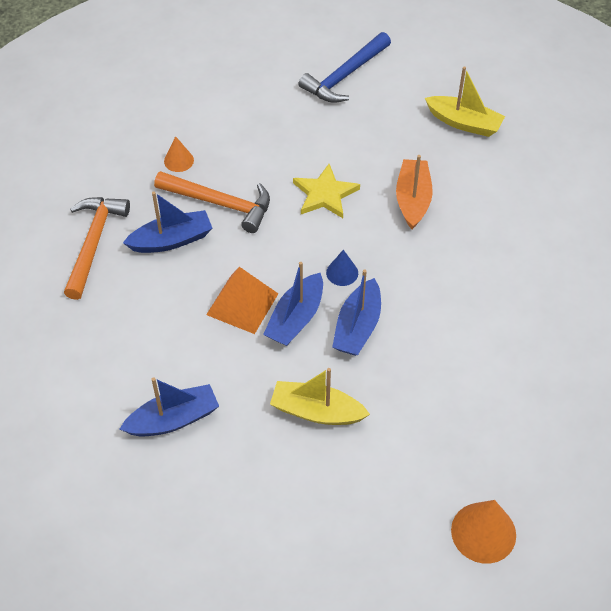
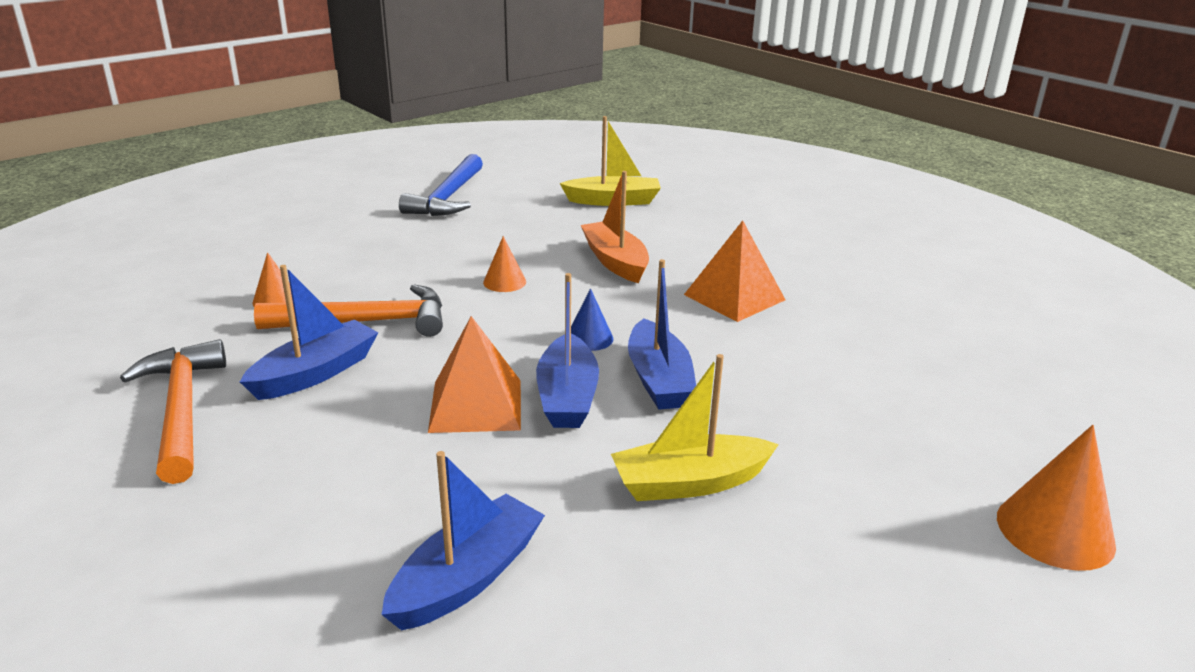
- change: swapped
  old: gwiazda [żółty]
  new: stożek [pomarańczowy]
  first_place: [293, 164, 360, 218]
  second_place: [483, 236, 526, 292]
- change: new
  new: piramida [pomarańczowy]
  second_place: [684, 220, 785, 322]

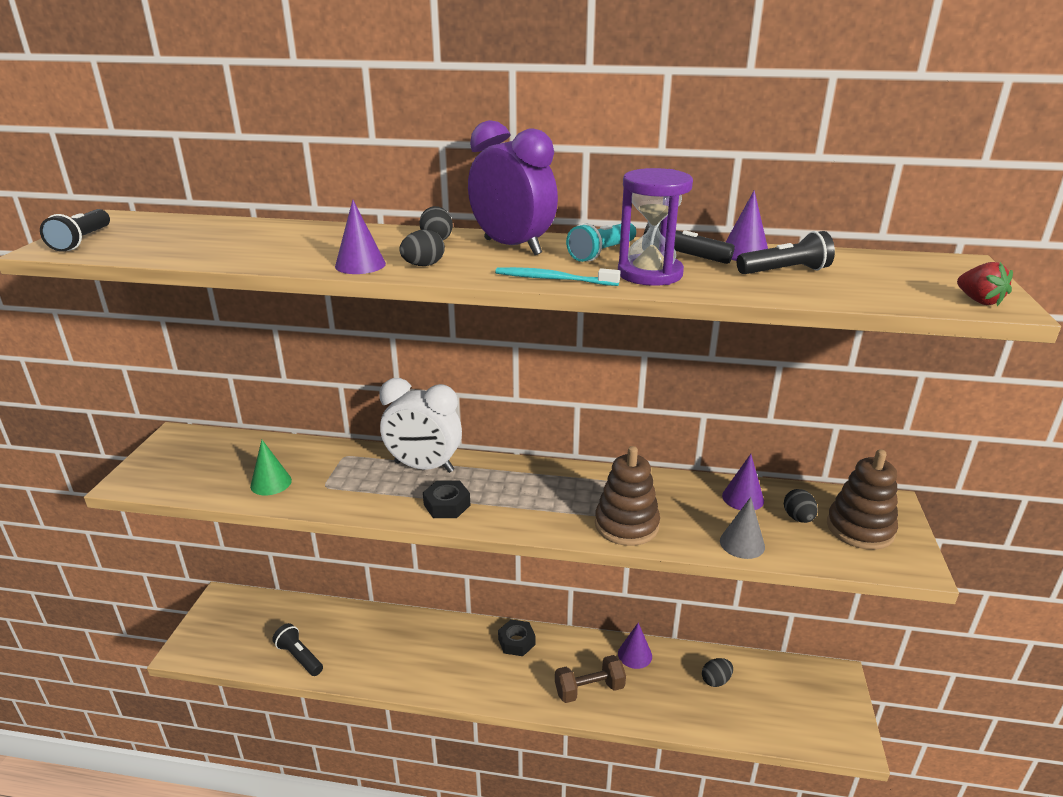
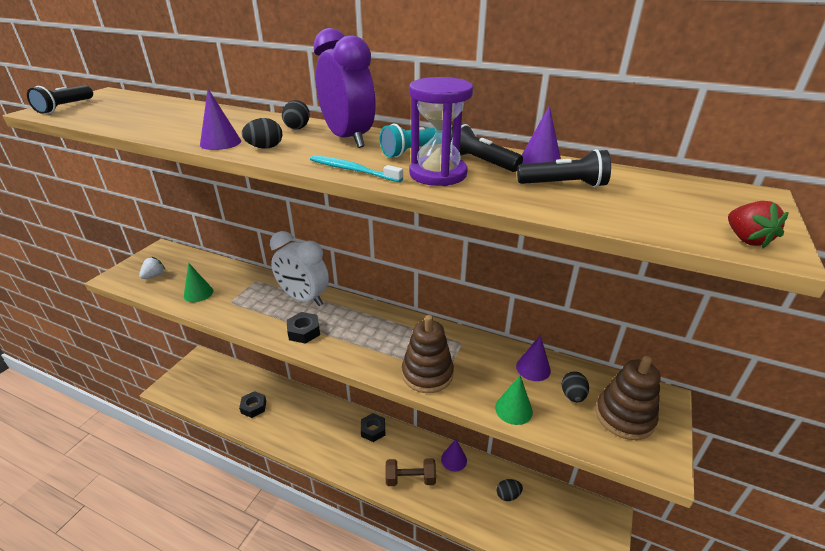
- change: gone
  old: latarka [czarny]
  first_place: [272, 623, 323, 676]
- change: repainted
  old: stożek [szary]
  new: stożek [zielony]
  first_place: [720, 497, 765, 559]
  second_place: [495, 376, 533, 425]
- change: new
  new: truskawka [biały]
  second_place: [139, 257, 165, 279]
- change: new
  new: nakrętka [czarny]
  second_place: [239, 391, 266, 418]

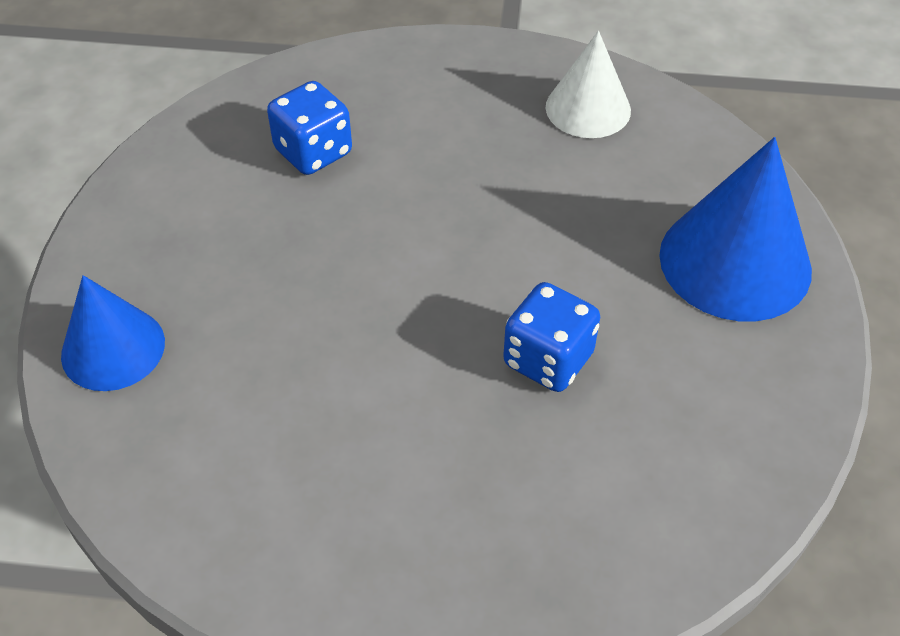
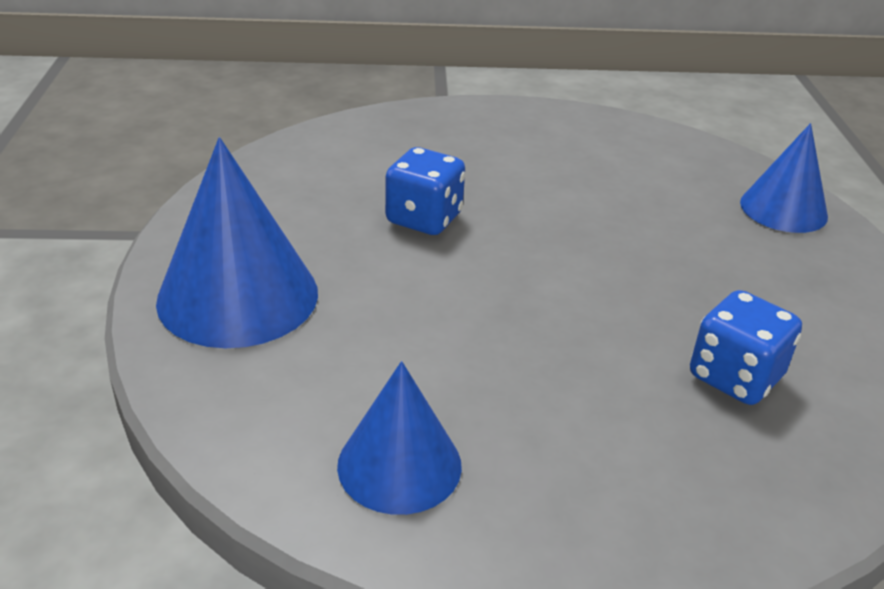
- change: repainted
  old: stożek [biały]
  new: stożek [niebieski]
  first_place: [546, 31, 631, 138]
  second_place: [337, 361, 462, 515]

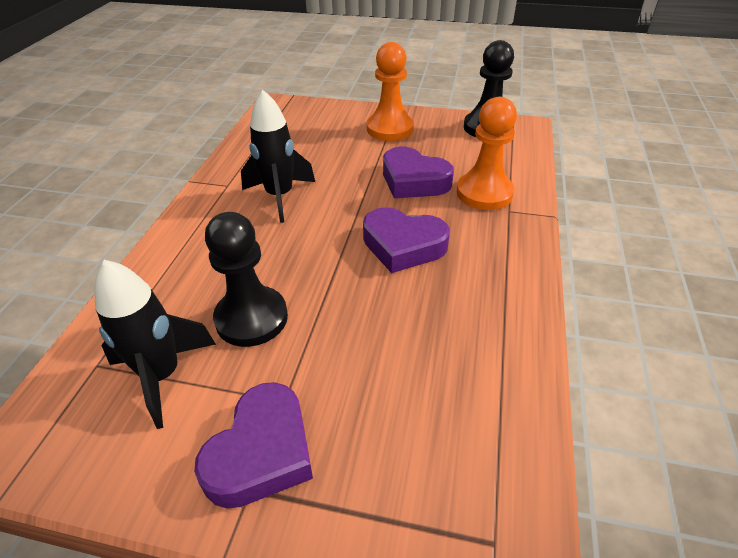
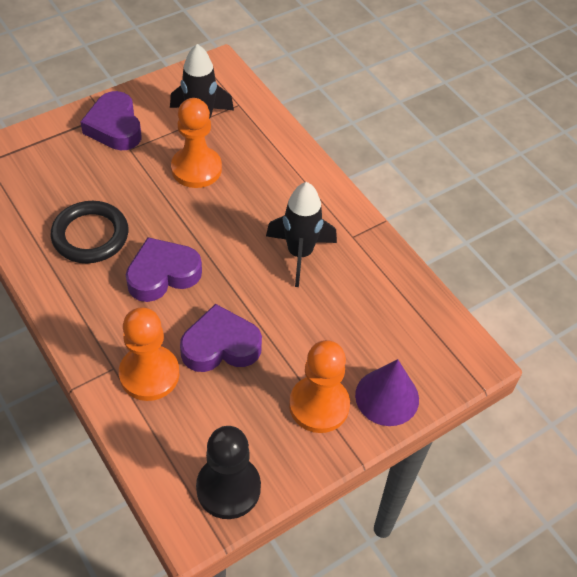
- change: repainted
  old: pionek [czarny]
  new: pionek [pomarańczowy]
  first_place: [205, 212, 288, 347]
  second_place: [171, 98, 222, 188]
- change: new
  new: pierścień [czarny]
  second_place: [51, 201, 129, 263]
- change: new
  new: stożek [fioletowy]
  second_place: [355, 359, 419, 426]

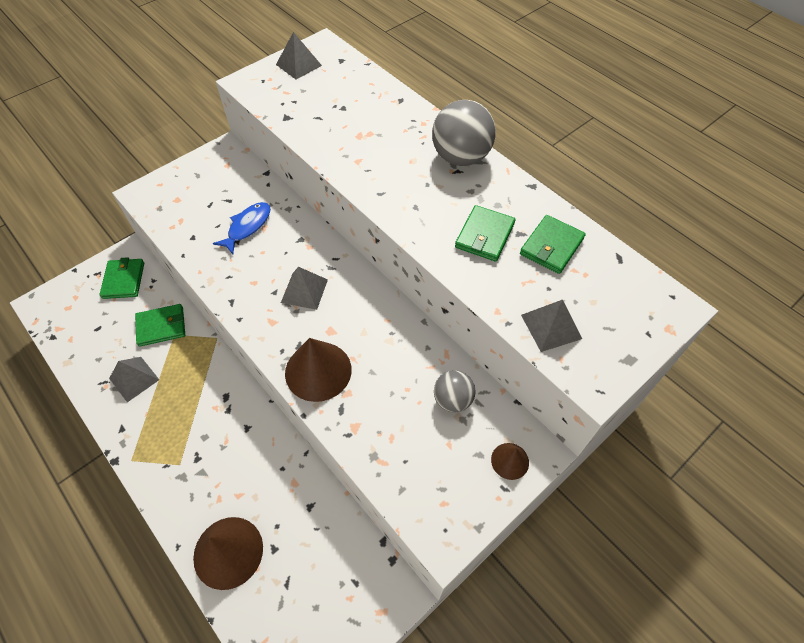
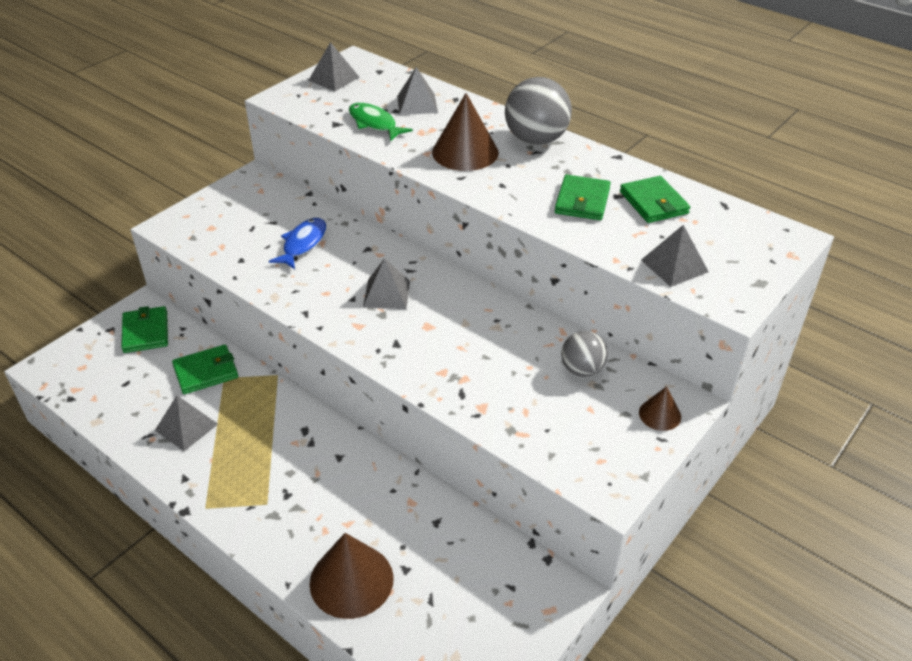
- change: shifted
  old: stożek [brązowy]
  first_place: [285, 338, 352, 402]
  second_place: [432, 93, 499, 171]
- change: rotated
  old: portfel [zielony]
  first_place: [520, 215, 586, 274]
  second_place: [620, 176, 690, 223]
  degrees: -45
- change: new
  new: ryba [zielony]
  second_place: [349, 103, 413, 141]
- change: new
  new: piramida [szary]
  second_place: [397, 67, 438, 115]

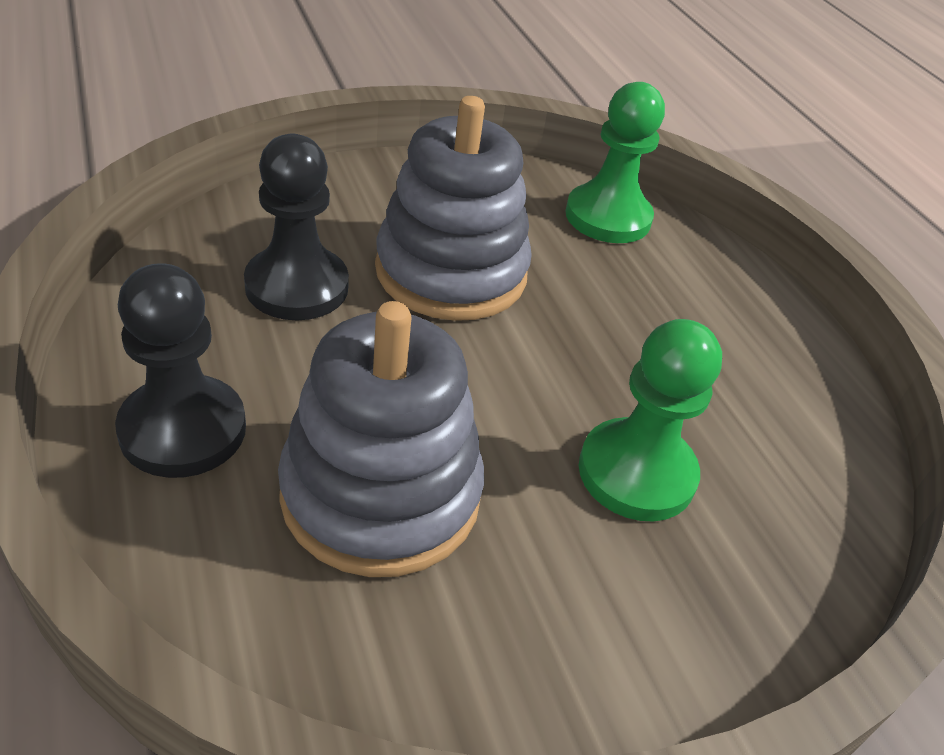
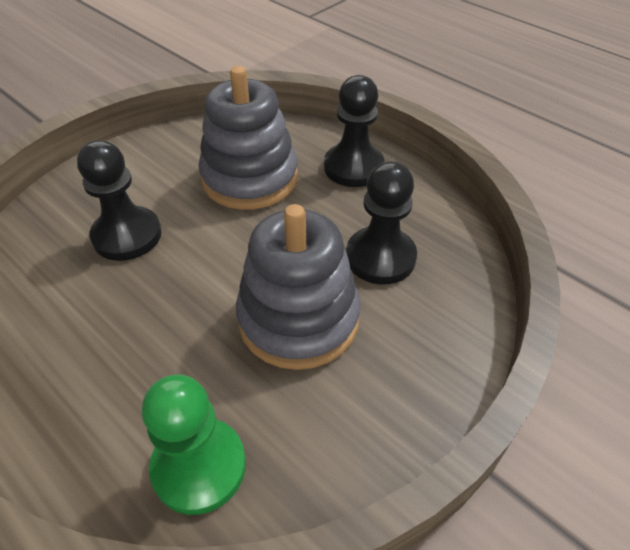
- change: repainted
  old: pionek [zielony]
  new: pionek [czarny]
  first_place: [579, 319, 722, 522]
  second_place: [77, 140, 162, 261]

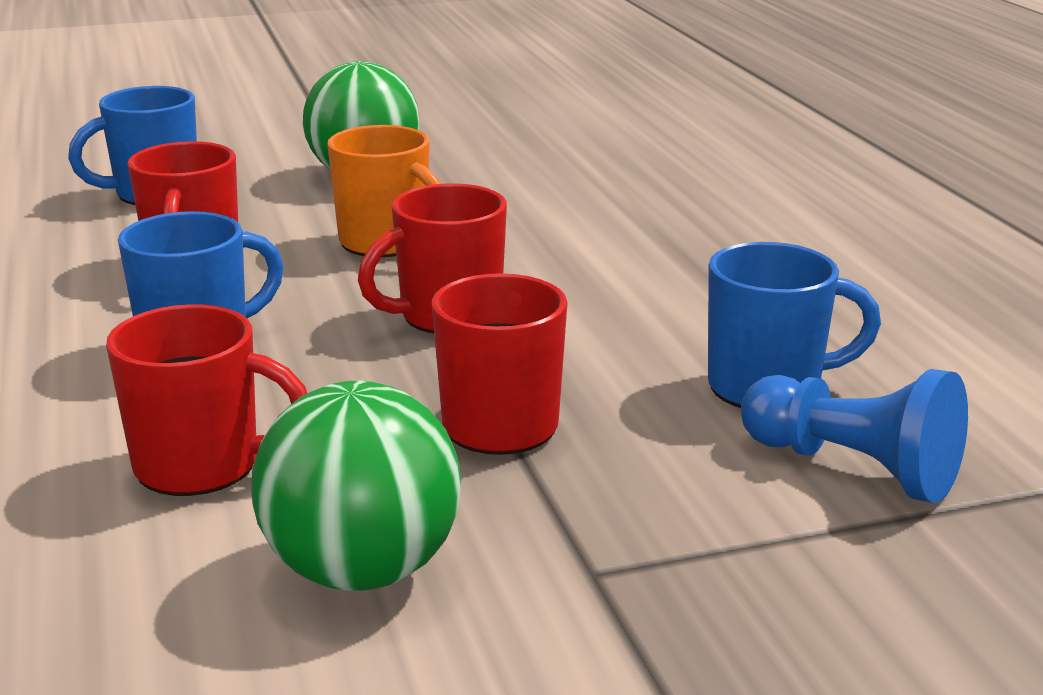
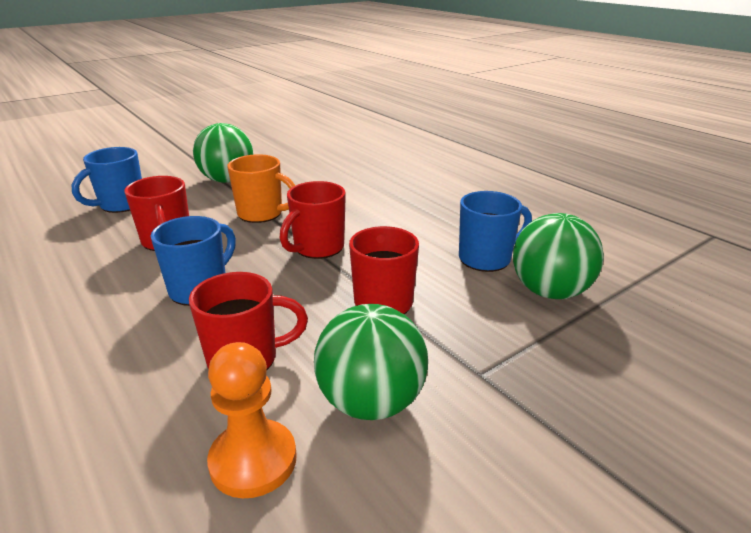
- change: swapped
  old: pionek [niebieski]
  new: piłka [zielony]
  first_place: [741, 369, 968, 503]
  second_place: [513, 213, 604, 299]
- change: new
  new: pionek [pomarańczowy]
  second_place: [207, 342, 297, 498]

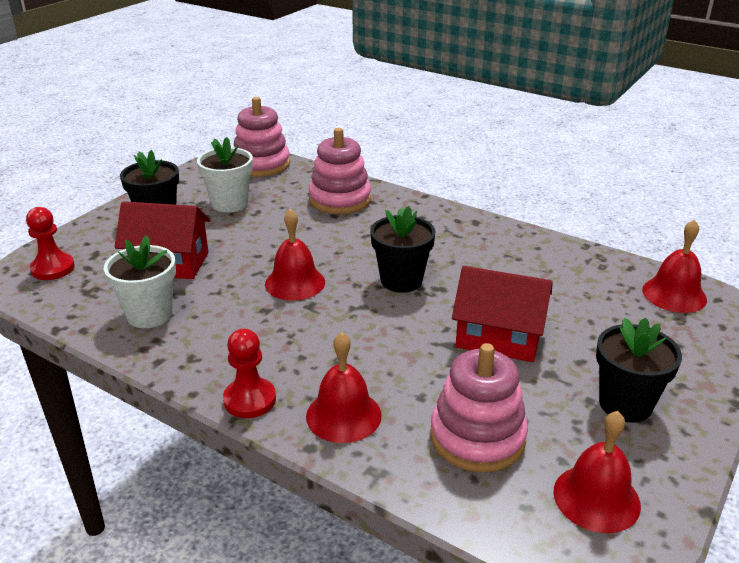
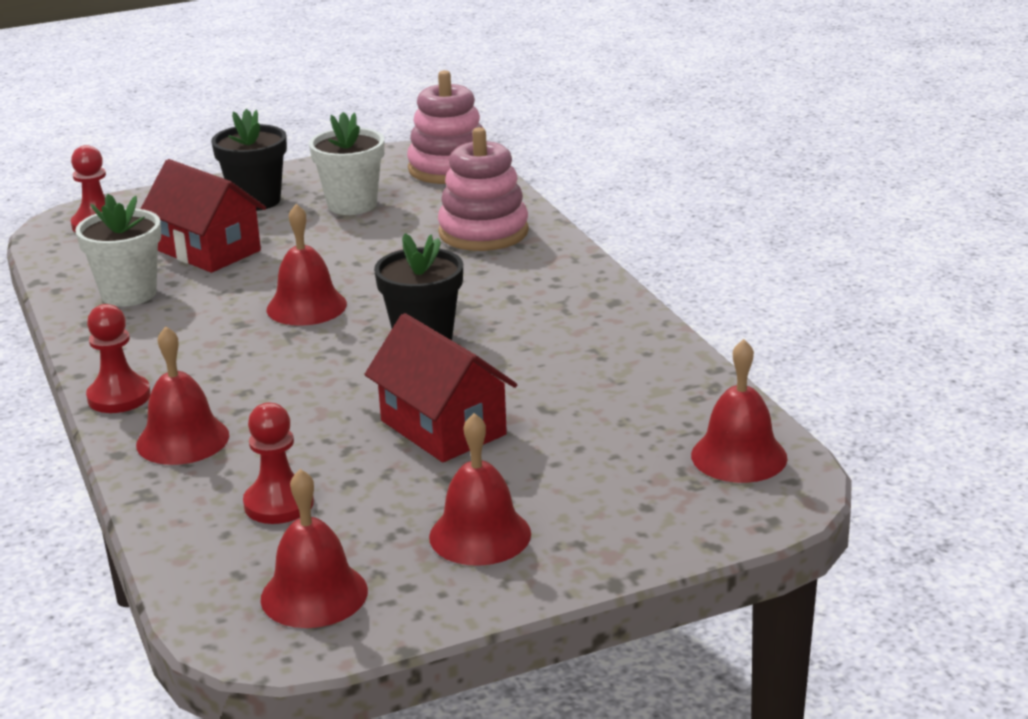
- change: swapped
  old: zabawka nakładanka [różowy]
  new: pionek [czerwony]
  first_place: [430, 343, 528, 473]
  second_place: [243, 402, 314, 524]
- change: swapped
  old: doniczka [czarny]
  new: dzwonek [czerwony]
  first_place: [596, 318, 682, 423]
  second_place: [429, 413, 531, 566]

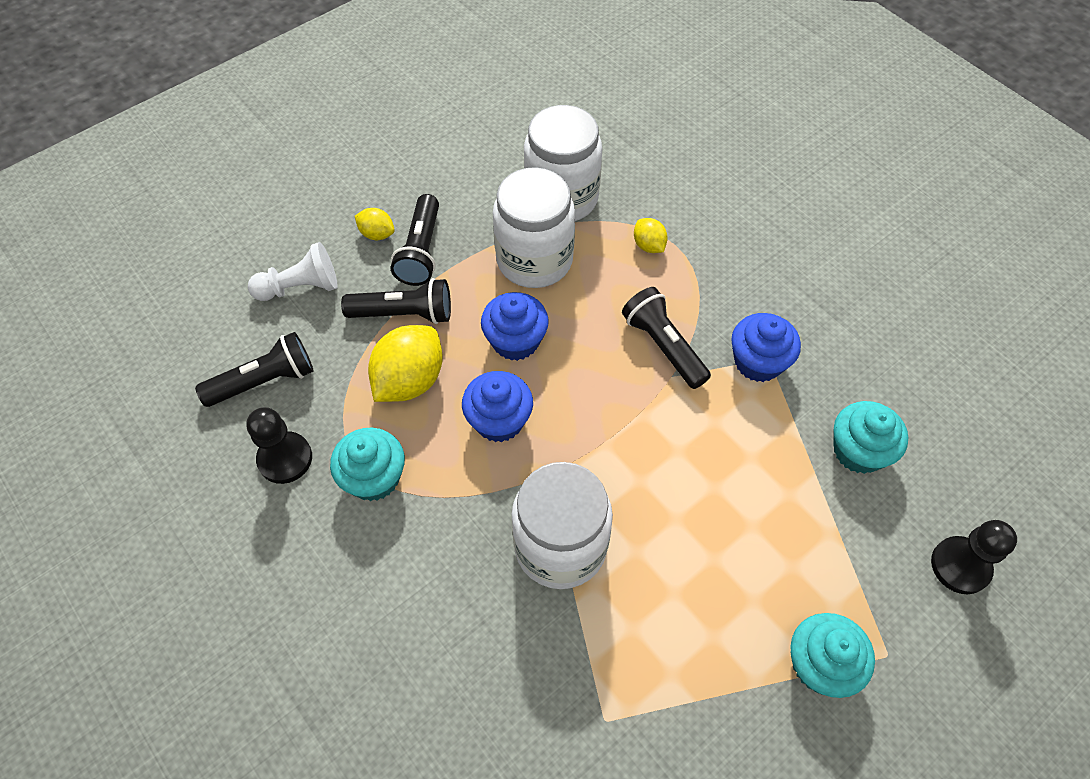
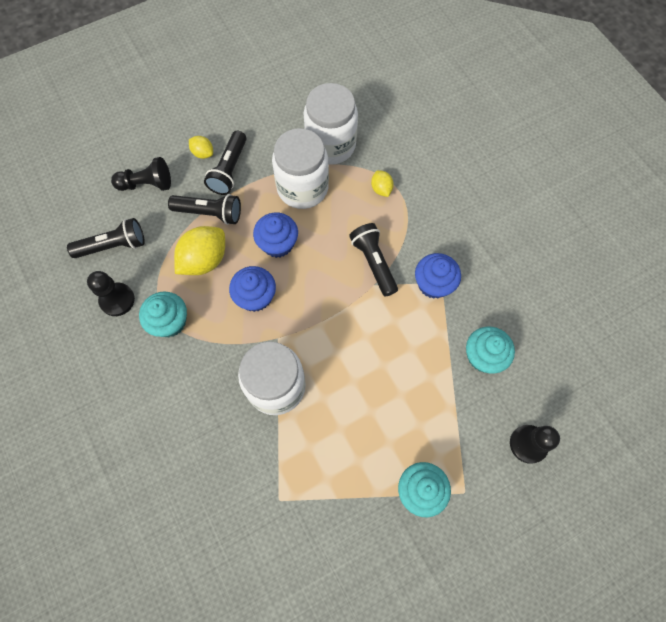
- change: repainted
  old: pionek [biały]
  new: pionek [czarny]
  first_place: [248, 242, 337, 301]
  second_place: [111, 157, 171, 191]

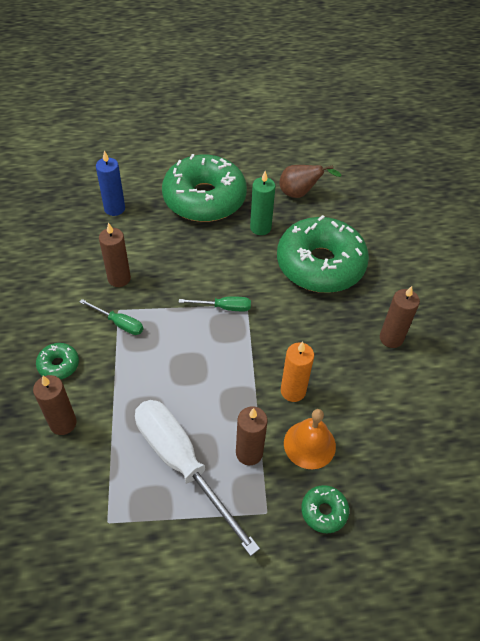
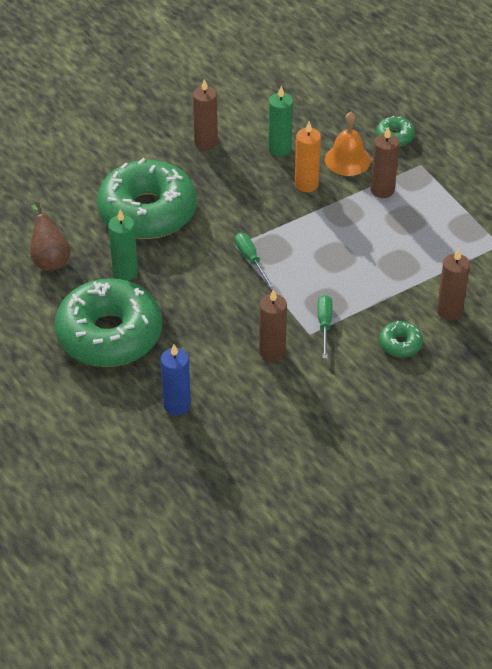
- change: gone
  old: śrubokręt [biały]
  first_place: [135, 400, 260, 556]
- change: new
  new: świeca [zielony]
  second_place: [268, 86, 293, 157]

